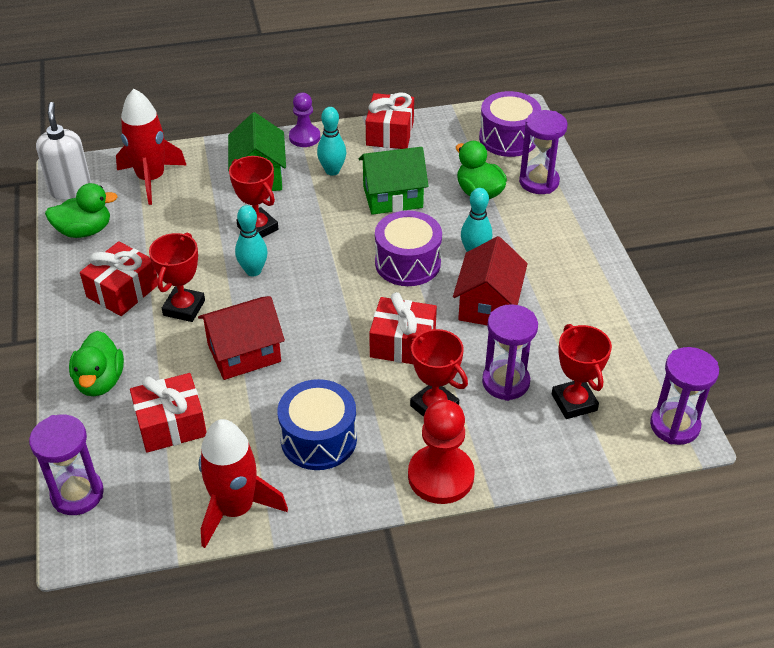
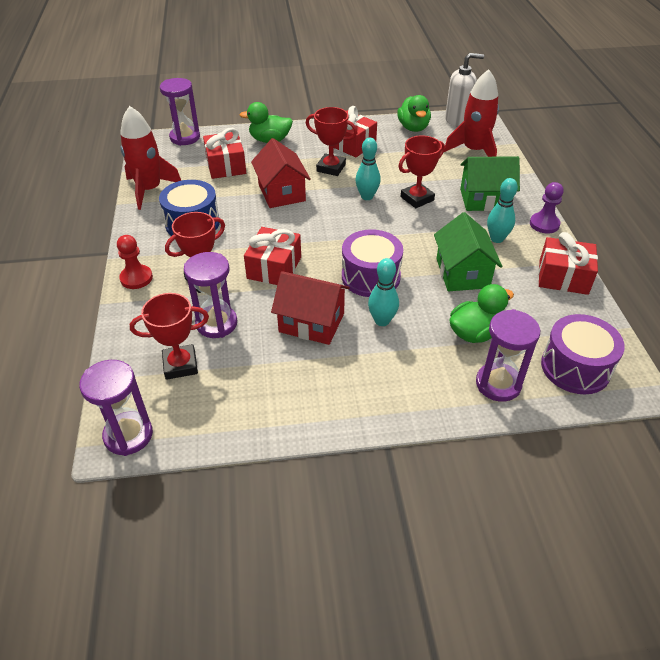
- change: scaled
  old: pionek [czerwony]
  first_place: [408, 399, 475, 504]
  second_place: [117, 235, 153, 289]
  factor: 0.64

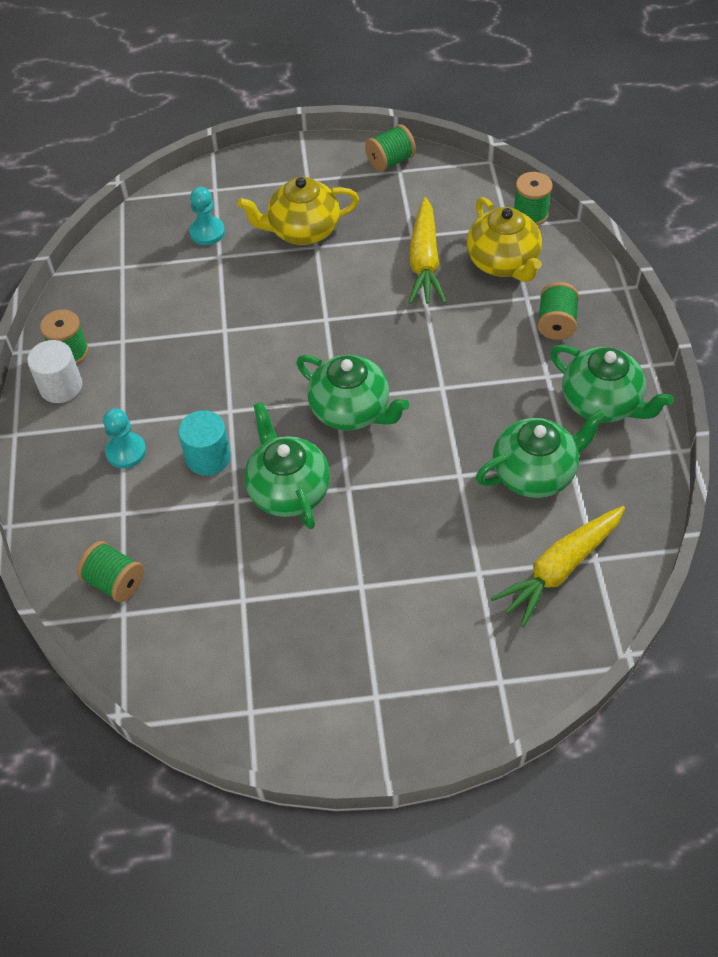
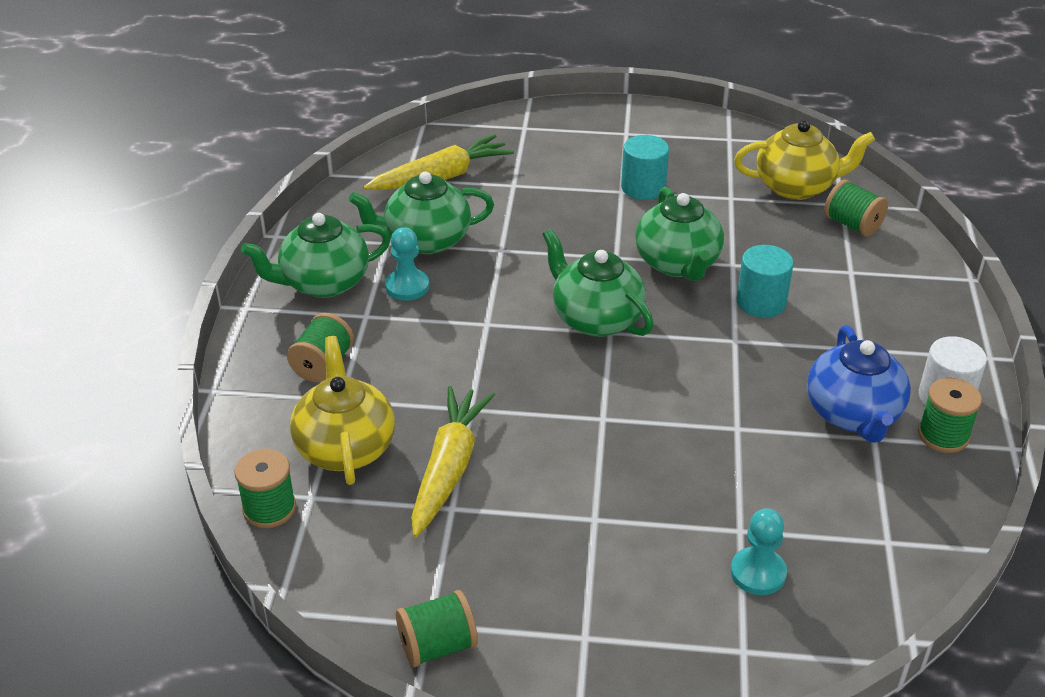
- change: shifted
  old: pionek [turkusowy]
  first_place: [103, 408, 146, 468]
  second_place: [385, 227, 429, 301]
- change: shifted
  old: imbryk [żółty]
  first_place: [237, 177, 359, 245]
  second_place: [734, 120, 875, 200]
- change: rotated
  old: imbryk [zielony]
  first_place: [550, 345, 674, 423]
  second_place: [241, 213, 391, 298]
  degrees: -75
- change: new
  new: walec [turkusowy]
  second_place: [621, 135, 669, 200]
- change: new
  new: imbryk [niebieski]
  second_place: [807, 325, 911, 443]

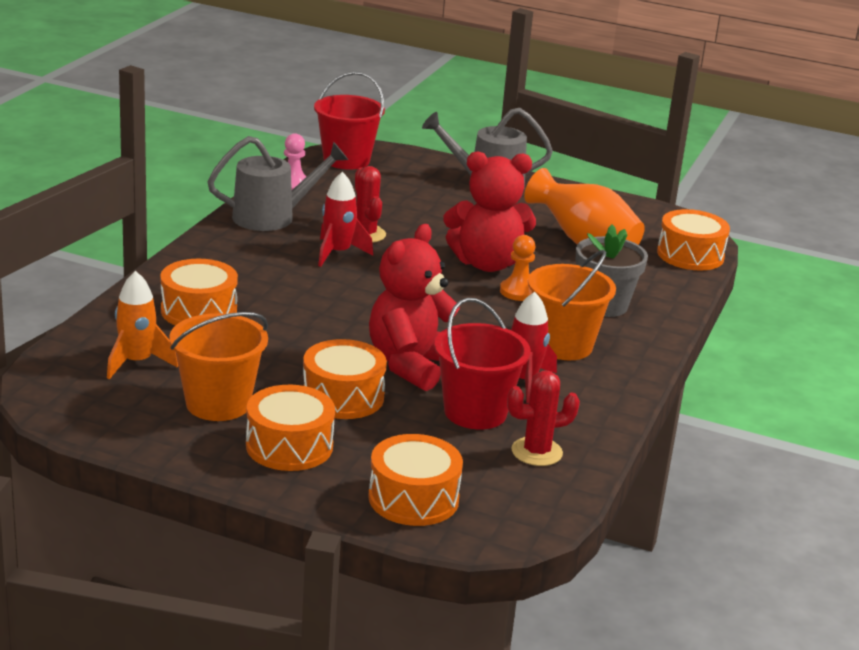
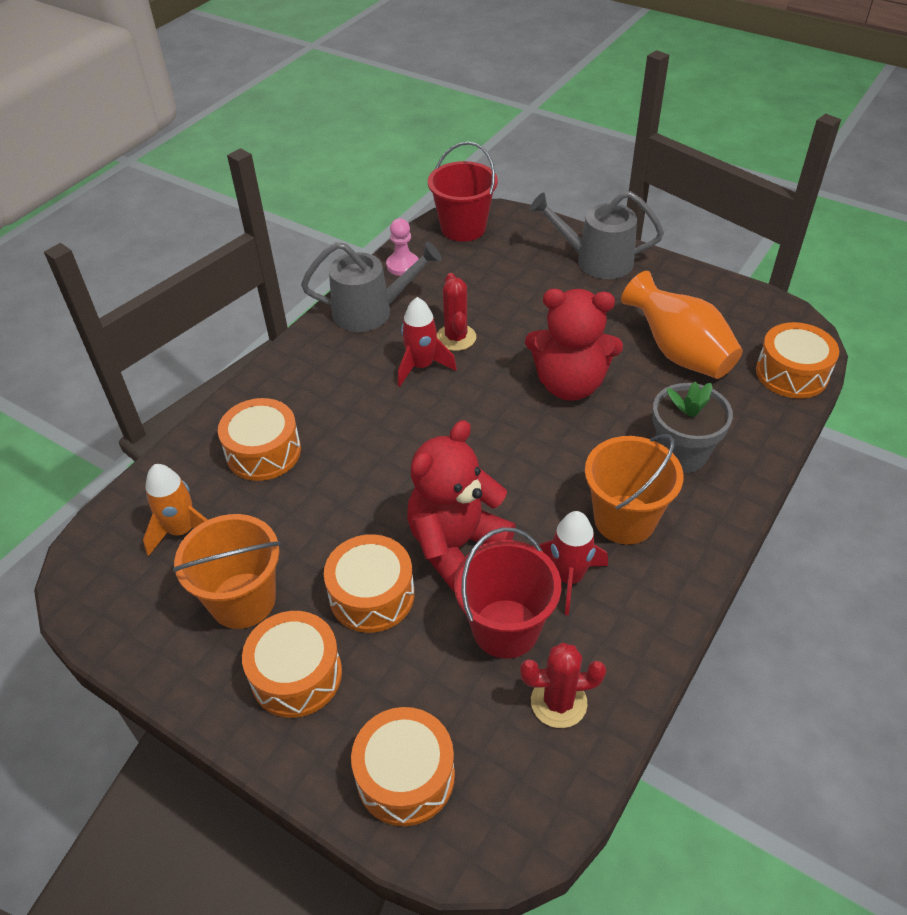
- change: gone
  old: pionek [pomarańczowy]
  first_place: [500, 235, 536, 301]

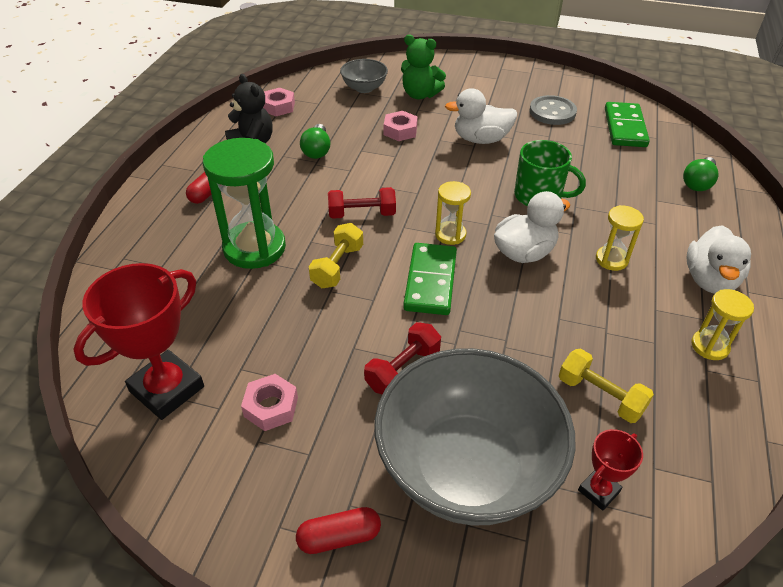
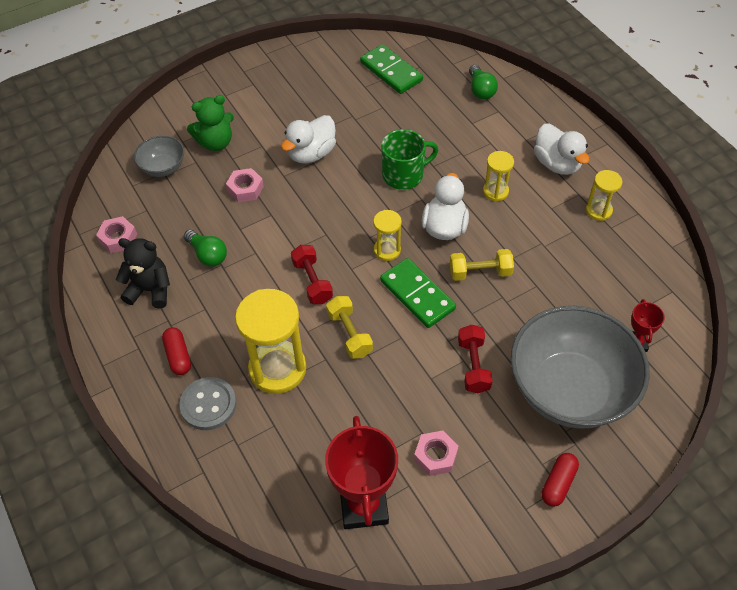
- change: repainted
  old: klepsydra [zielony]
  new: klepsydra [żółty]
  first_place: [203, 138, 286, 269]
  second_place: [235, 289, 306, 394]
- change: rotated
  old: hantel [czerwony]
  first_place: [328, 187, 396, 219]
  second_place: [291, 245, 333, 304]
  degrees: -60
- change: shifted
  old: guzik [szary]
  first_place: [529, 95, 577, 125]
  second_place: [179, 377, 237, 430]
- change: shifted
  old: hantel [żółty]
  first_place: [559, 349, 654, 423]
  second_place: [450, 249, 514, 281]

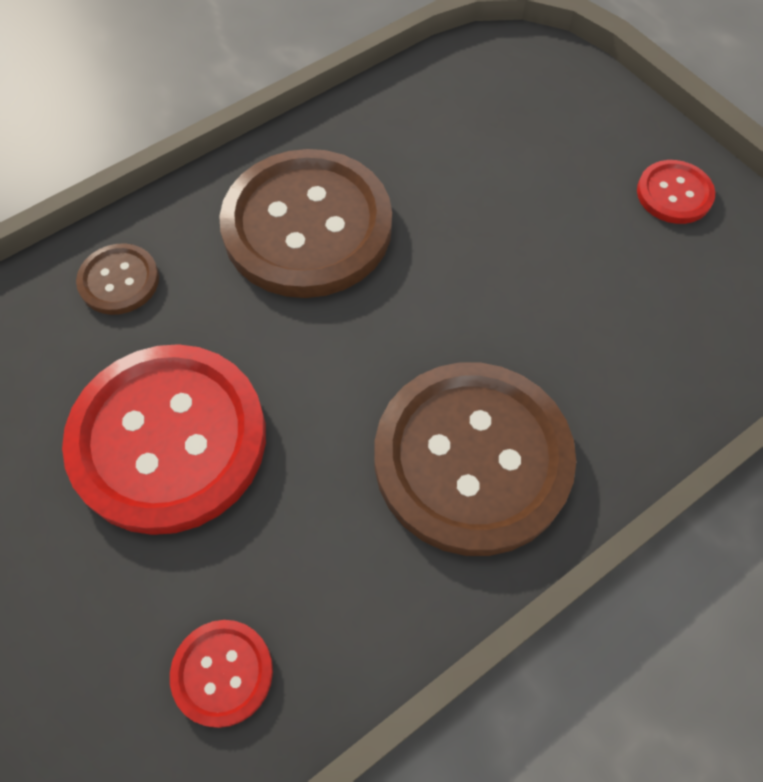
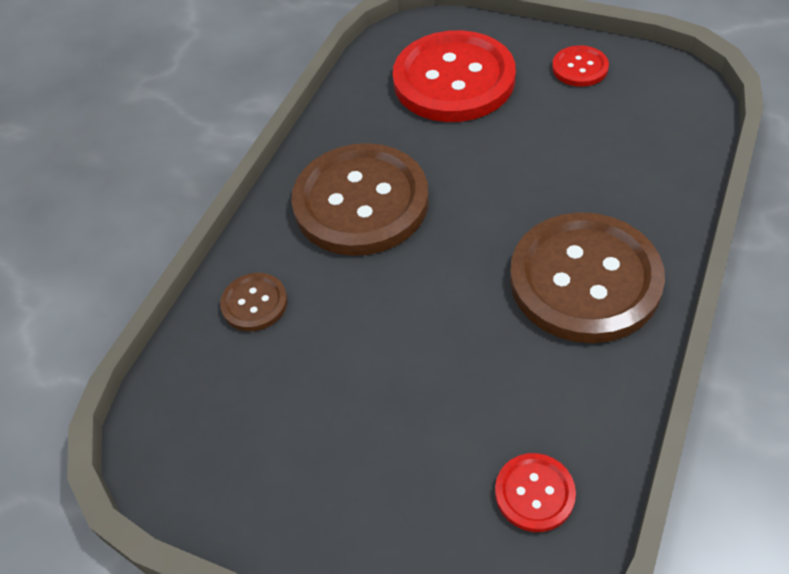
- change: shifted
  old: guzik [czerwony]
  first_place: [62, 344, 266, 535]
  second_place: [393, 30, 516, 122]

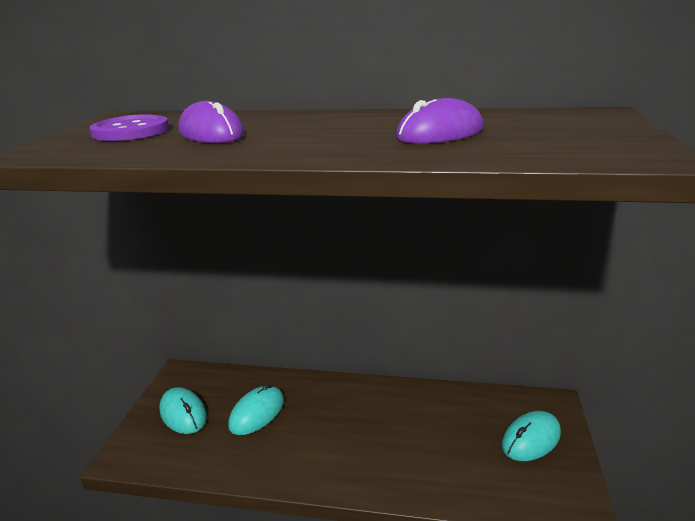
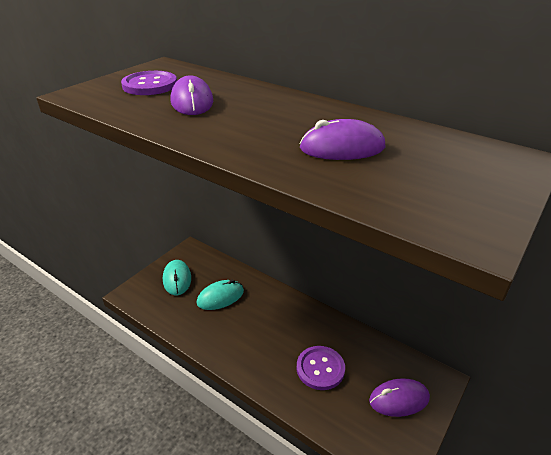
- change: repainted
  old: myszka [turkusowy]
  new: myszka [fioletowy]
  first_place: [501, 411, 561, 461]
  second_place: [369, 378, 430, 417]
- change: new
  new: guzik [fioletowy]
  second_place: [296, 346, 345, 390]

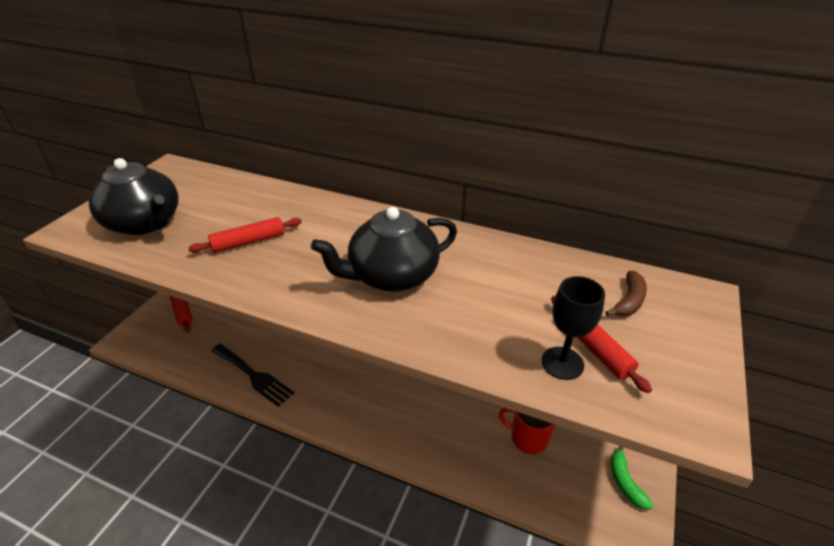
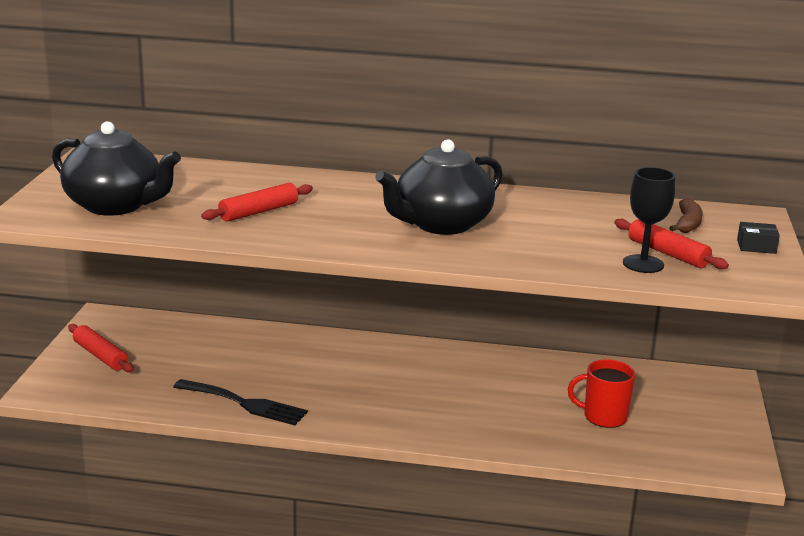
- change: gone
  old: banan [zielony]
  first_place: [611, 446, 654, 510]
- change: new
  new: pudełko [czarny]
  second_place: [737, 222, 780, 254]

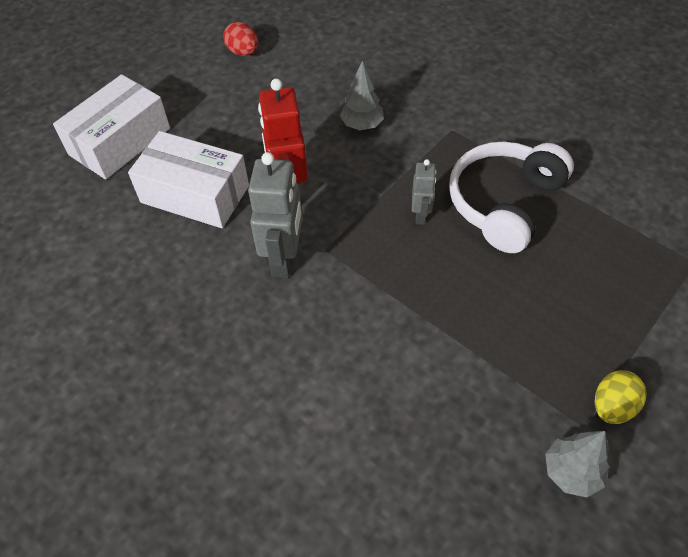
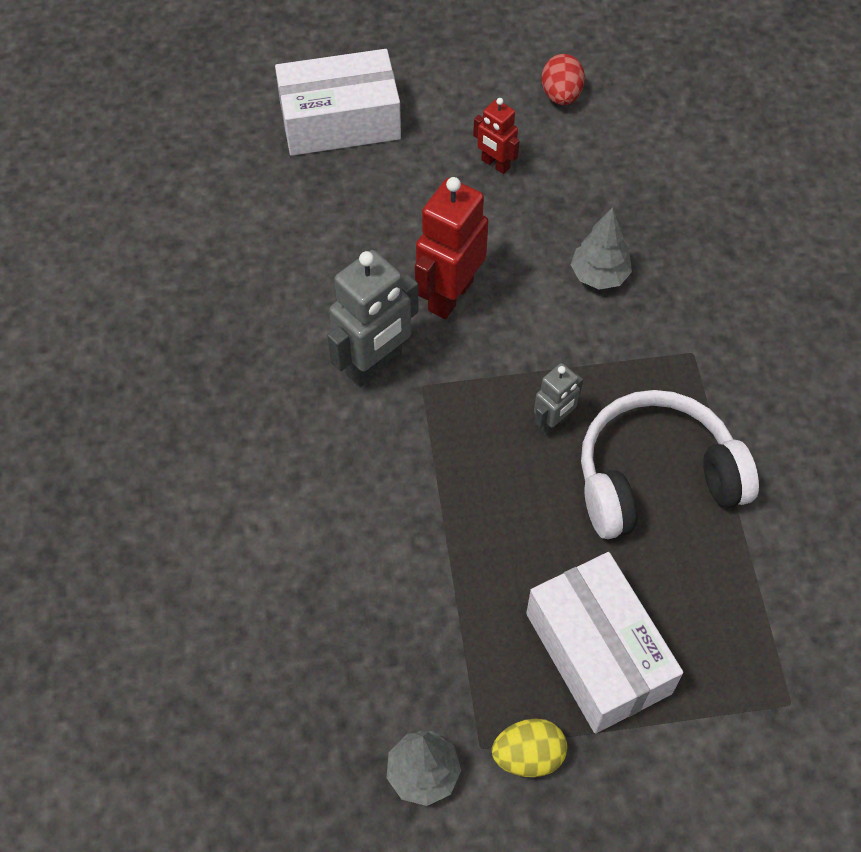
- change: shifted
  old: pudełko [biały]
  first_place: [128, 131, 249, 228]
  second_place: [526, 552, 683, 733]
- change: new
  new: robot [czerwony]
  second_place: [473, 98, 520, 174]

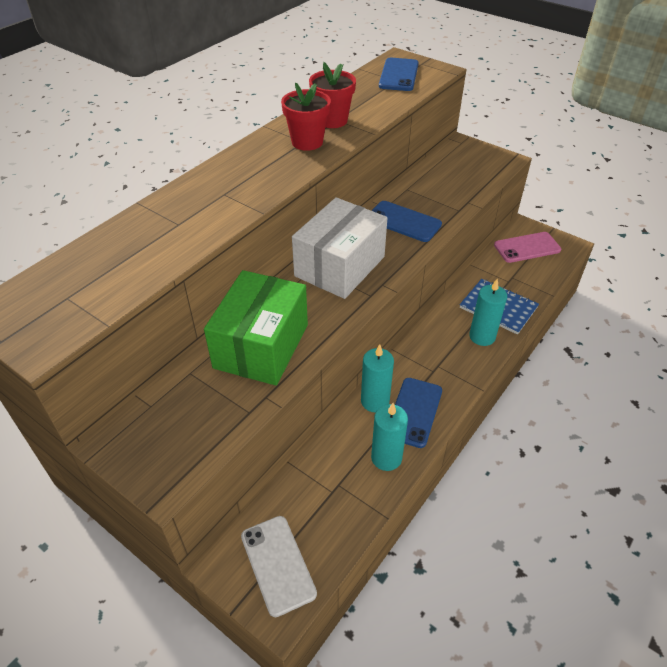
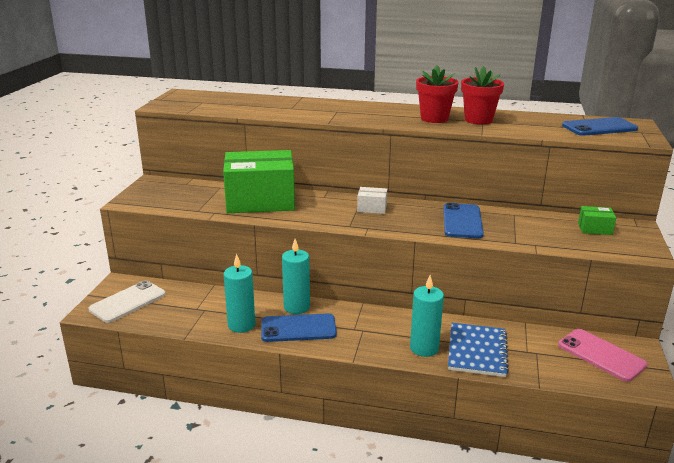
- change: scaled
  old: pudełko [biały]
  first_place: [292, 197, 387, 299]
  second_place: [357, 187, 387, 214]
  factor: 0.41
- change: new
  new: pudełko [zielony]
  second_place: [578, 206, 616, 235]

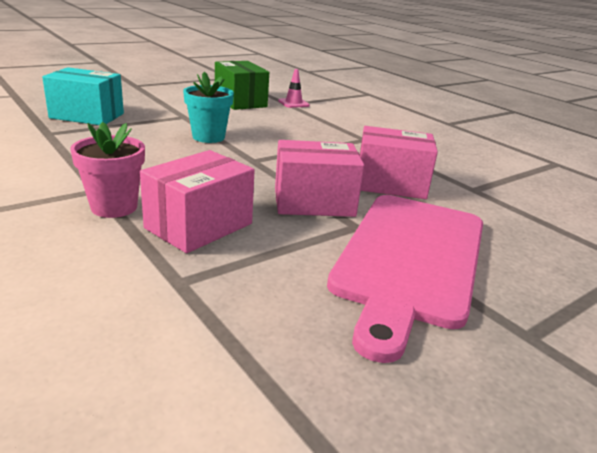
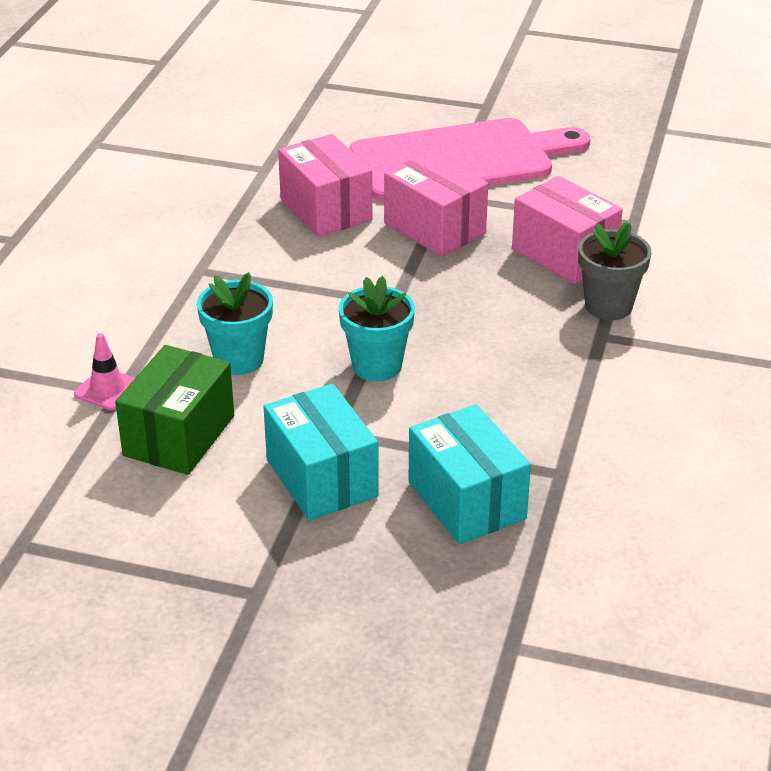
- change: repainted
  old: doniczka [różowy]
  new: doniczka [szary]
  first_place: [70, 122, 145, 218]
  second_place: [578, 222, 651, 320]
- change: rotated
  old: pudełko [różowy]
  first_place: [140, 150, 255, 253]
  second_place: [512, 176, 623, 284]
  degrees: 45
- change: new
  new: doniczka [turkusowy]
  second_place: [197, 272, 273, 375]
- change: new
  new: pudełko [turkusowy]
  second_place: [263, 384, 379, 520]

